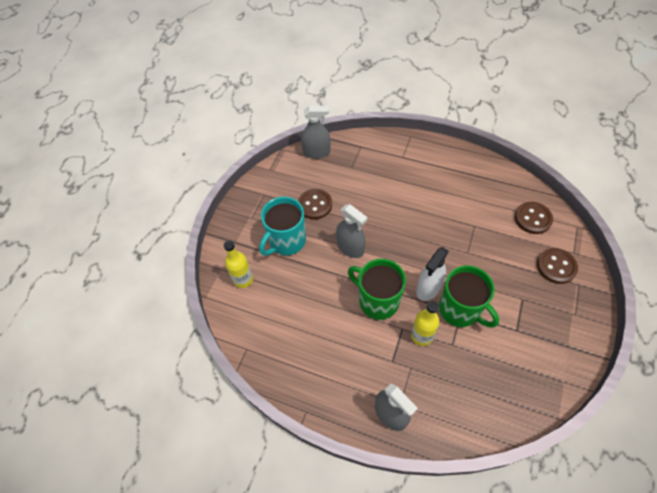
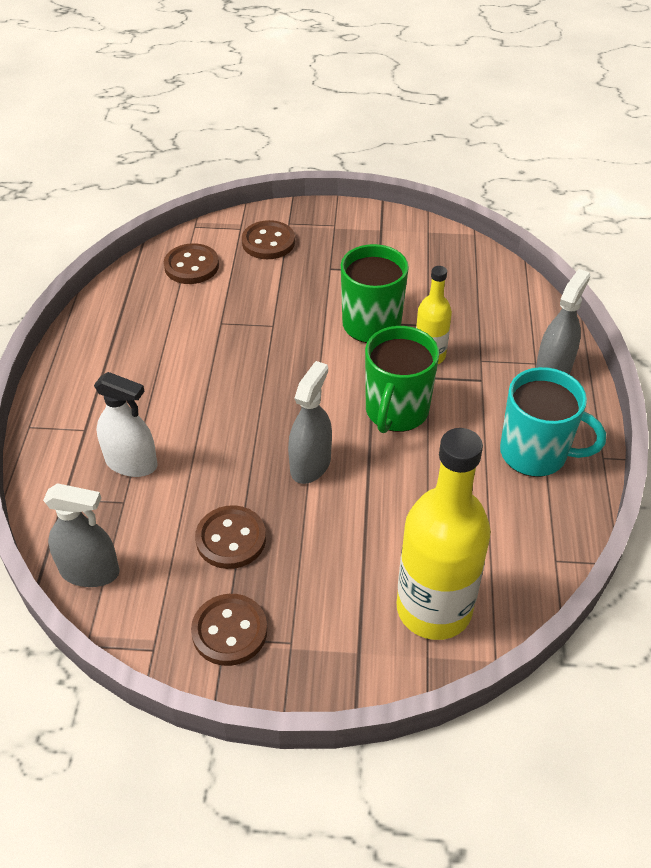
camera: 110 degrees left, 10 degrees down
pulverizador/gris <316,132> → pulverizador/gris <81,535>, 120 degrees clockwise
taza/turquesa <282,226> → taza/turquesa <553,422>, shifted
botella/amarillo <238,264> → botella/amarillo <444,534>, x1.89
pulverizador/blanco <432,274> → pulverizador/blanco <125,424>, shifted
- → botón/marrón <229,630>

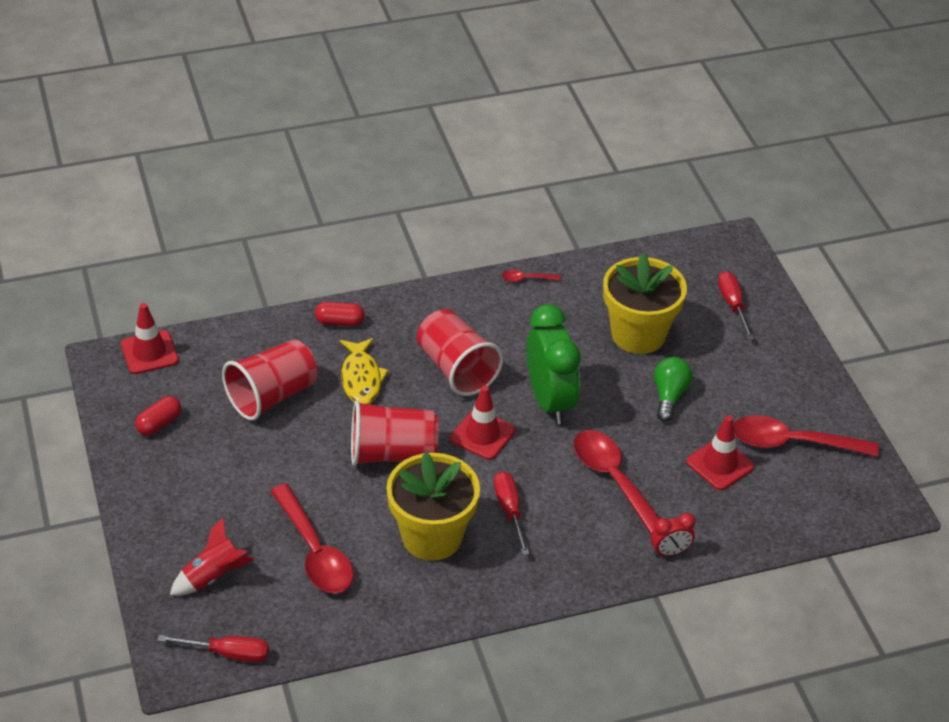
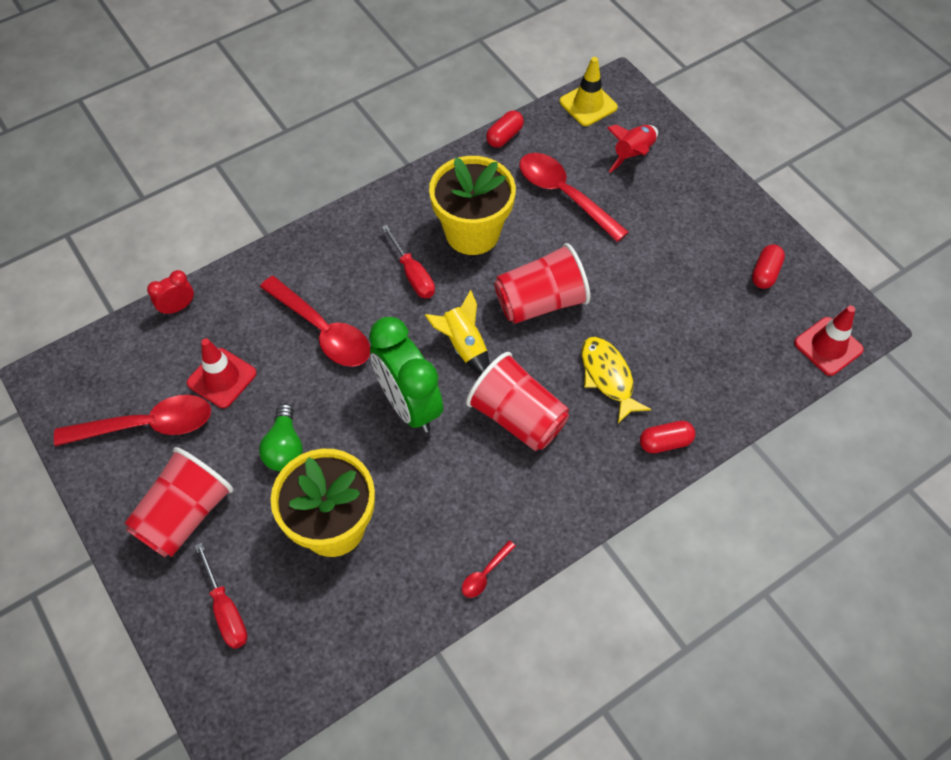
camera: 165 degrees right, 15 degrees up
cuchara/rojo <531,276> → cuchara/rojo <489,569>, 150 degrees clockwise
vaso/rojo <270,380> → vaso/rojo <178,502>, shifted
cono de tráfico/rojo <482,423> → cohete/amarillo <457,332>
despertador/rojo <673,534> → despertador/rojo <170,292>, shifted
destornillador/rojo <213,648> → cono de tráfico/amarillo <589,91>
- → cápsula/rojo <505,129>

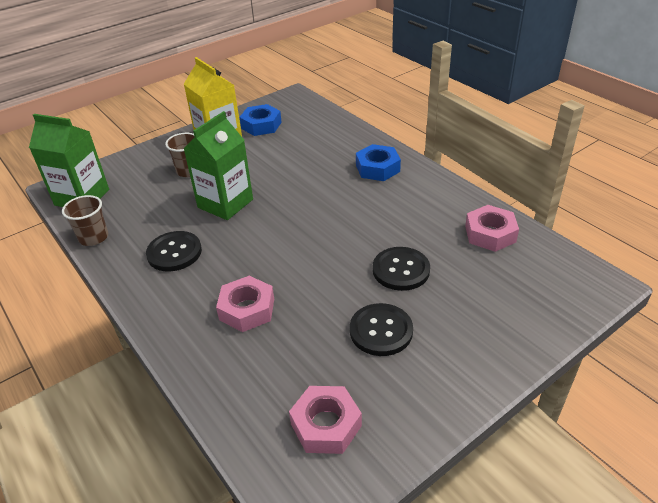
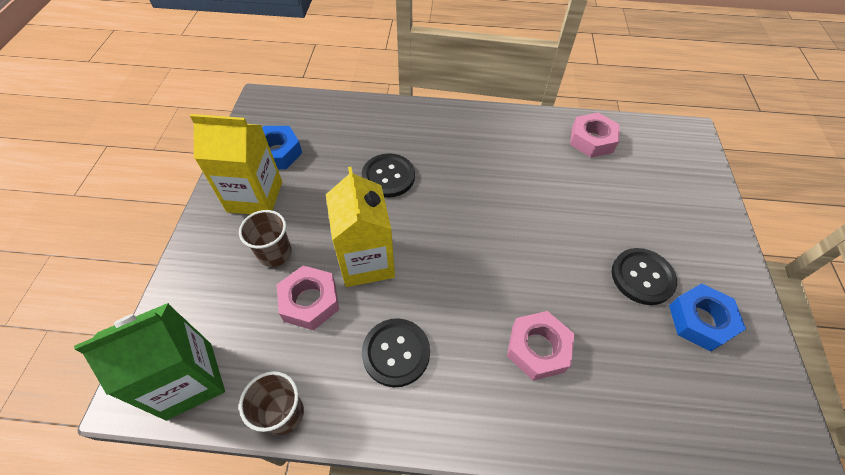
camera: 50 degrees left, 15 degrees up
cartón de leche/verde <218,165> → cartón de leche/amarillo <360,227>
tuerca/azul <378,162> → tuerca/azul <707,317>, shifted
botón/negro <401,269> → botón/negro <388,175>, shifted
tuerca/rosa <325,420> → tuerca/rosa <308,297>, shifted

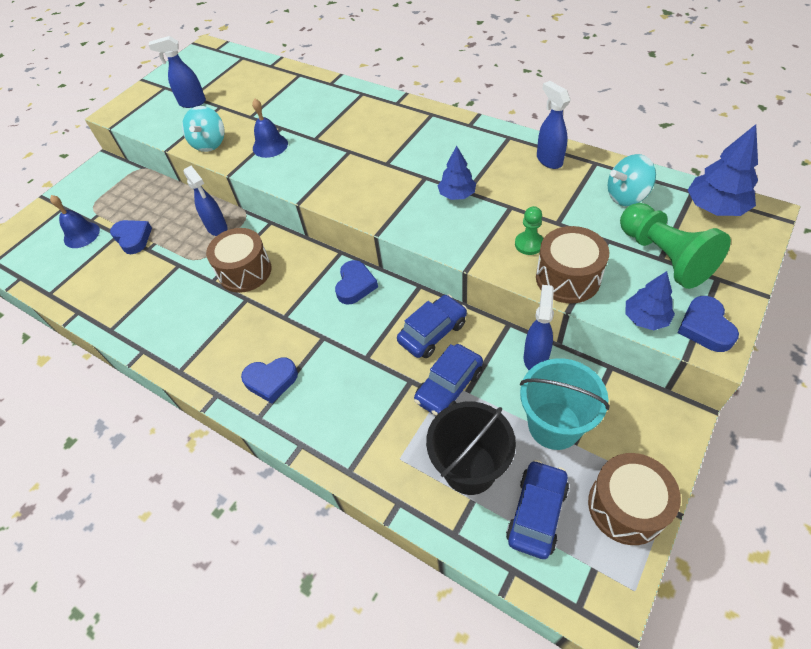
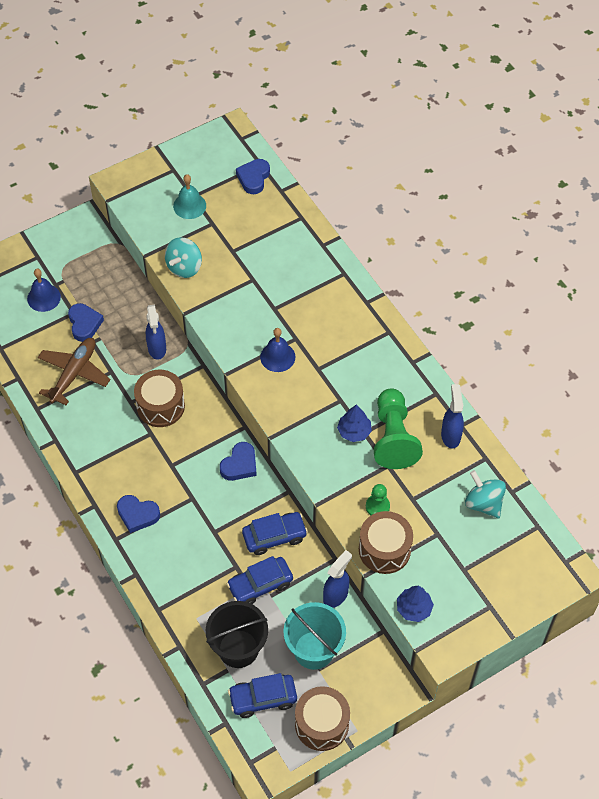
camera: 20 degrees right, 5 degrees up
pulverizador/azul <177,72> → campana/turquesa <189,196>
campana/azul <270,128> → campana/azul <277,350>, shifted
árbol/azul <723,170> → -
peonza/turquesa <632,180> → peonza/turquesa <485,494>, 45 degrees clockwise
peón/verde <675,246> → peón/verde <398,428>, shifted
corazón/azul <708,324> → corazón/azul <253,176>, shifted
coche/azul <537,509> → coche/azul <262,695>, 150 degrees counterclockwise
- → avión/marrón <74,371>

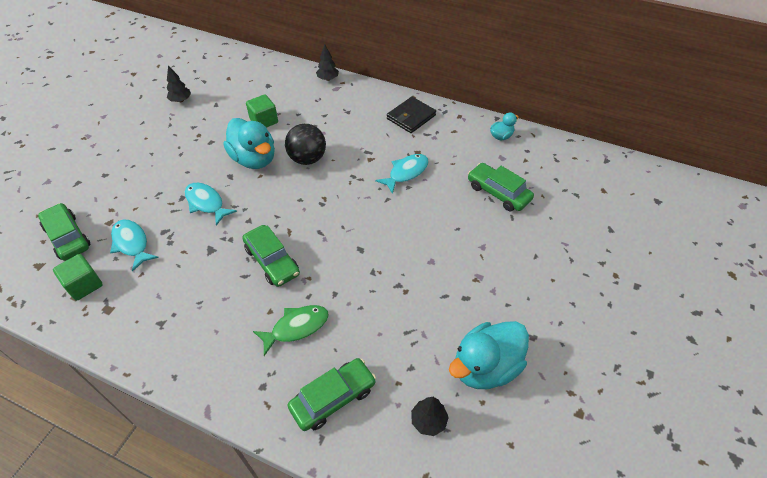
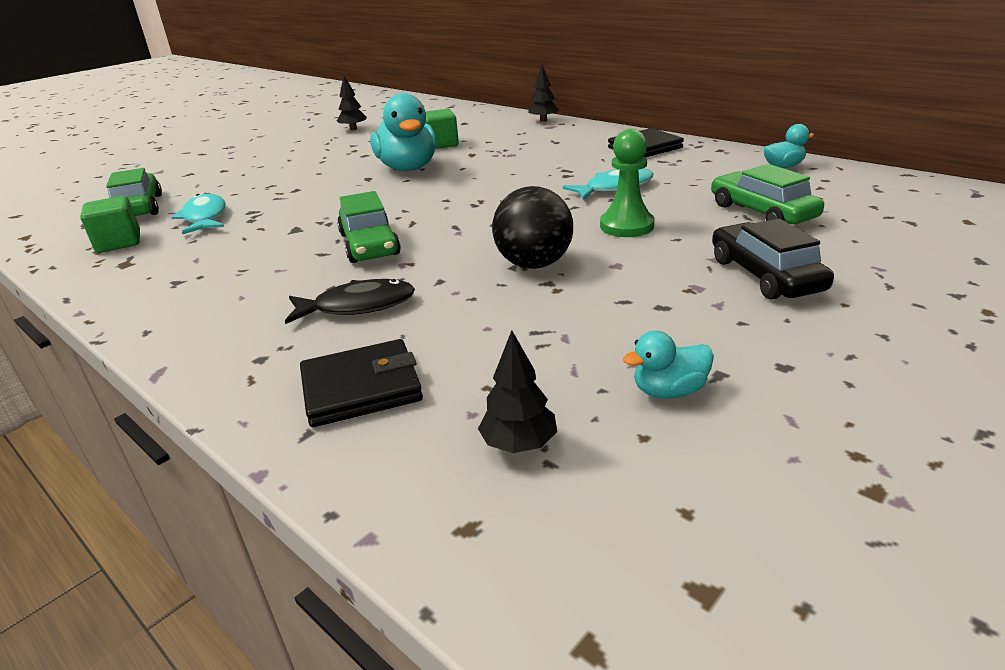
camera: 20 degrees right, 20 degrees down
pelota/negro <305,144> → pelota/negro <532,227>, shifted
pez/turquesa <211,204> → -
pez/verde <291,330> → pez/negro <350,301>
pato/turquesa <489,355> → pato/turquesa <668,364>, x0.49
coche/verde <331,394> → cartera/negro <361,383>
- → peón/verde <627,183>
- → coche/negro <773,259>

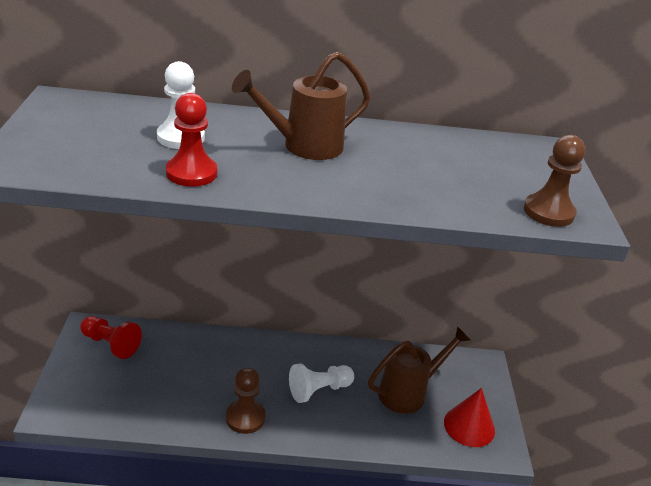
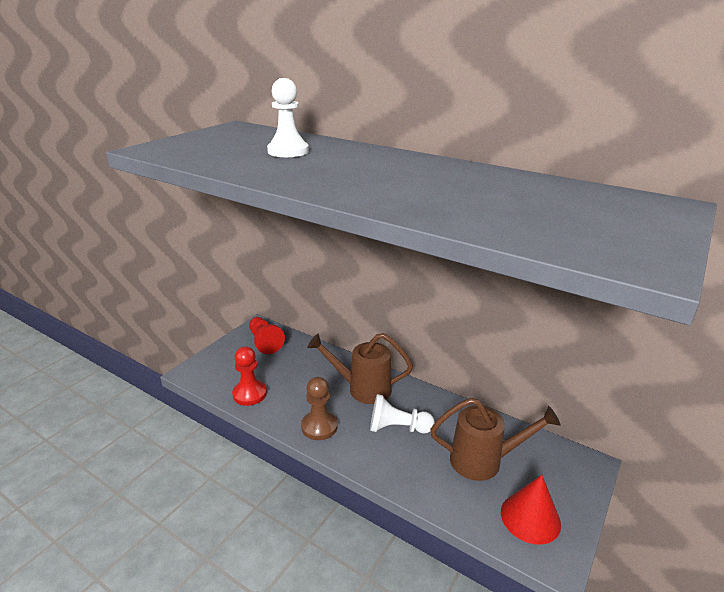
camera: 35 degrees right, 5 degrees down
regadera/marrón <301,106> → regadera/marrón <360,368>, shifted
peón/rojo <191,140> → peón/rojo <249,376>, shifted
peón/marrón <555,181> → -

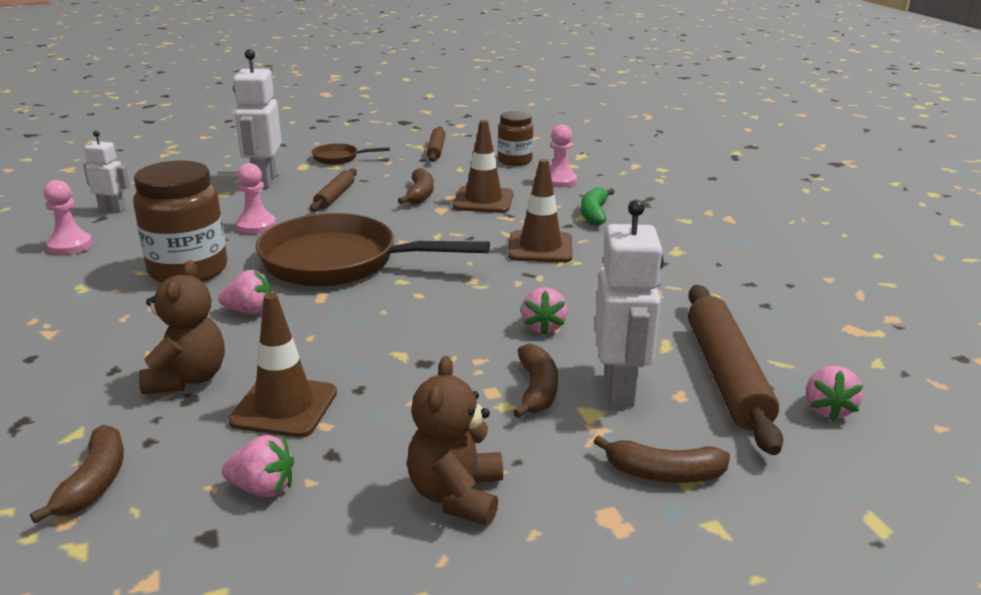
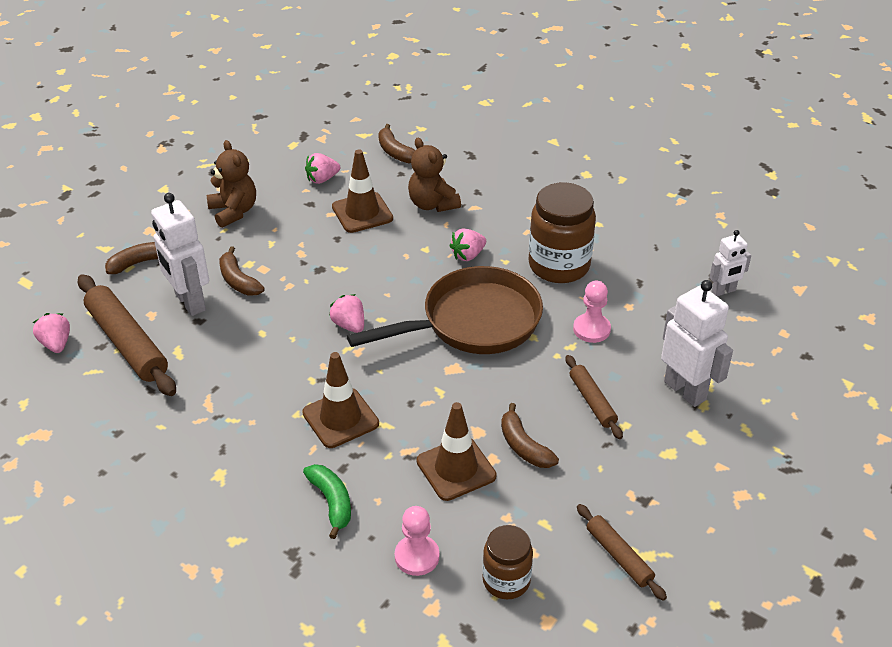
camera: 145 degrees right, 15 degrees up
sartén/marrón <351,154> → -
peón/rosa <68,217> → -
fresa/rosa <544,311> → fresa/rosa <346,313>, shifted

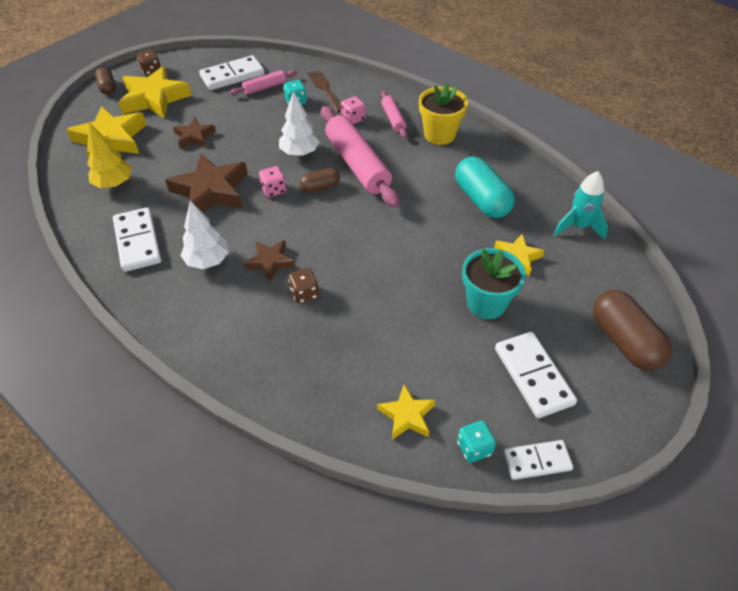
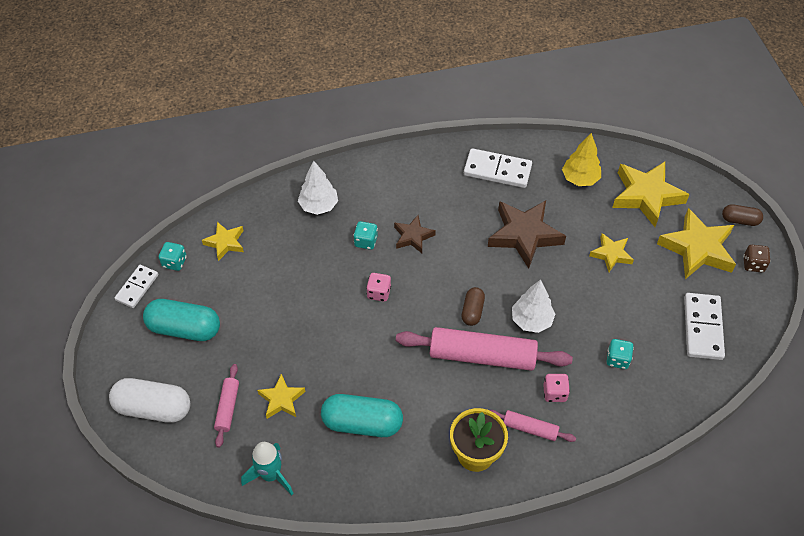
camera: 125 degrees right, 5 degrees up
rodillo/rosa <263,82> → rodillo/rosa <226,406>, shifted
tenedor/marrón <324,91> → -
estrella/marrón <194,133> → estrella/amarillo <611,252>
dado/rosa <272,181> → dado/rosa <378,287>, shifted
árbol/blanco <204,234> → árbol/blanco <318,188>, shifted
maceta/turquesa <494,283> → -
dado/marrón <303,285> → dado/turquesa <365,235>
cápsula/marrón <632,330> → cápsula/blanco <149,400>
ficha de dominó/blanco <536,375> → cápsula/turquesa <181,320>

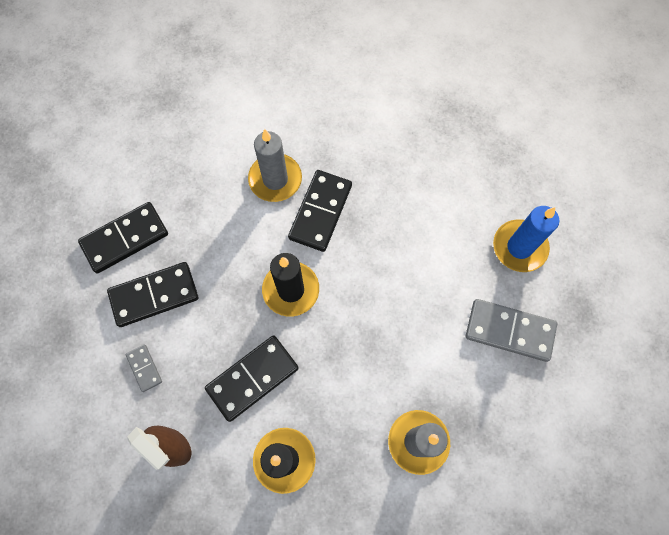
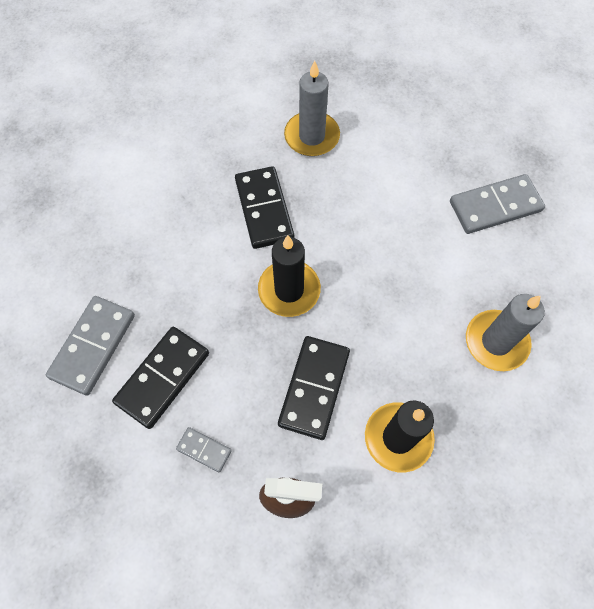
camera: 35 degrees left, 5 degrees down
vela/gris <275,165> → vela/gris <312,108>, shifted
ficha de dominó/negro <123,237> → ficha de dominó/gris <90,346>
vela/azul <526,239> → -

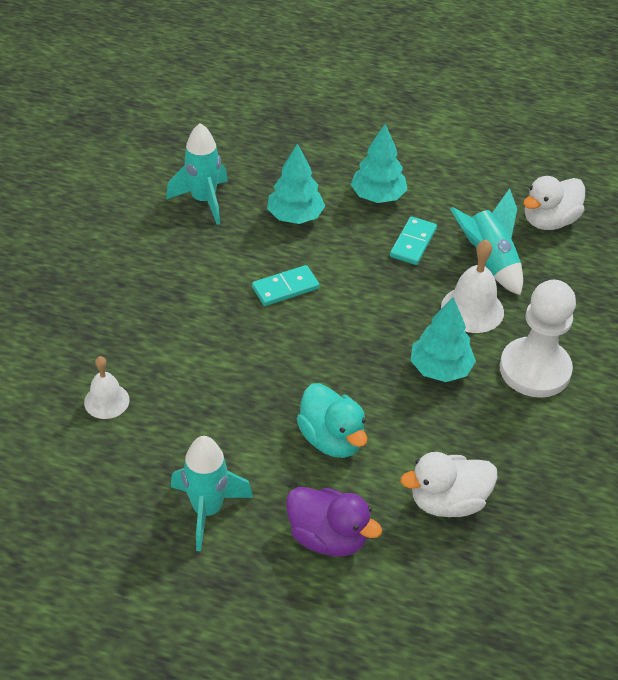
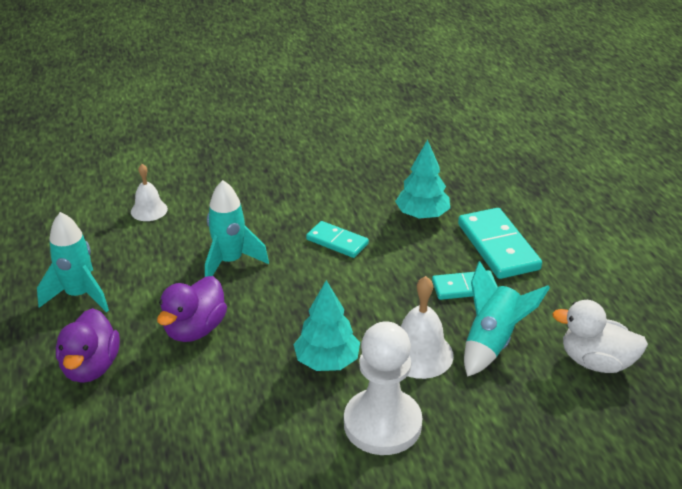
camera: 60 degrees right, 10 degrees down
cohete/turquesa <197,174> → cohete/turquesa <237,228>, shifted
árbol/turquesa <379,163> → ficha de dominó/turquesa <500,243>
pato/turquesa <332,420> → pato/morado <192,309>
pato/blanco <449,484> → -

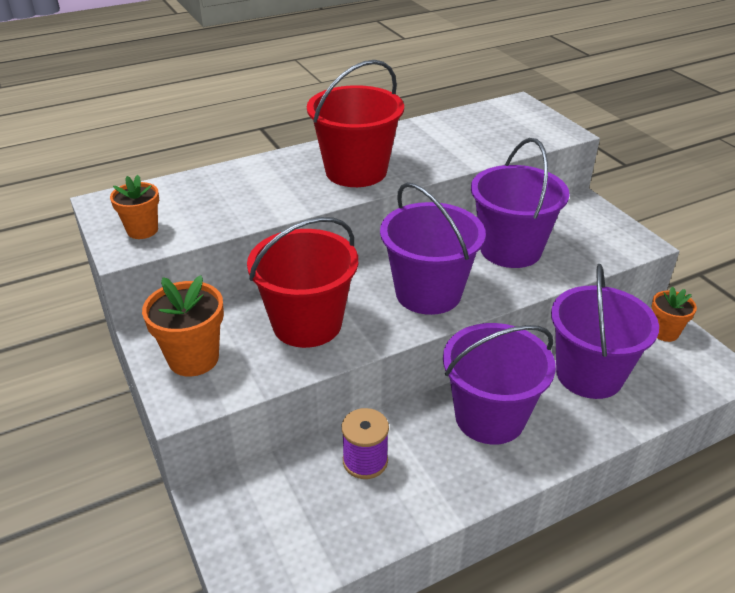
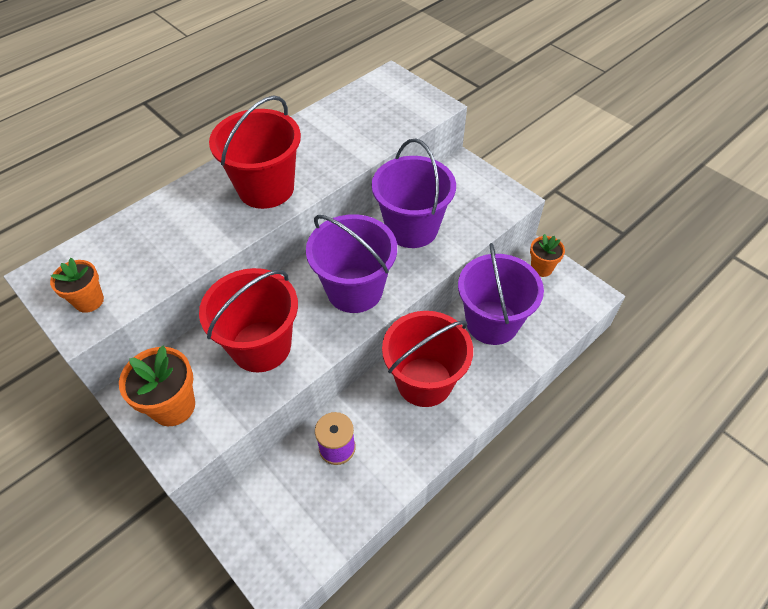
camera: 15 degrees left, 15 degrees up
balde/morado <499,384> → balde/rojo <427,359>

